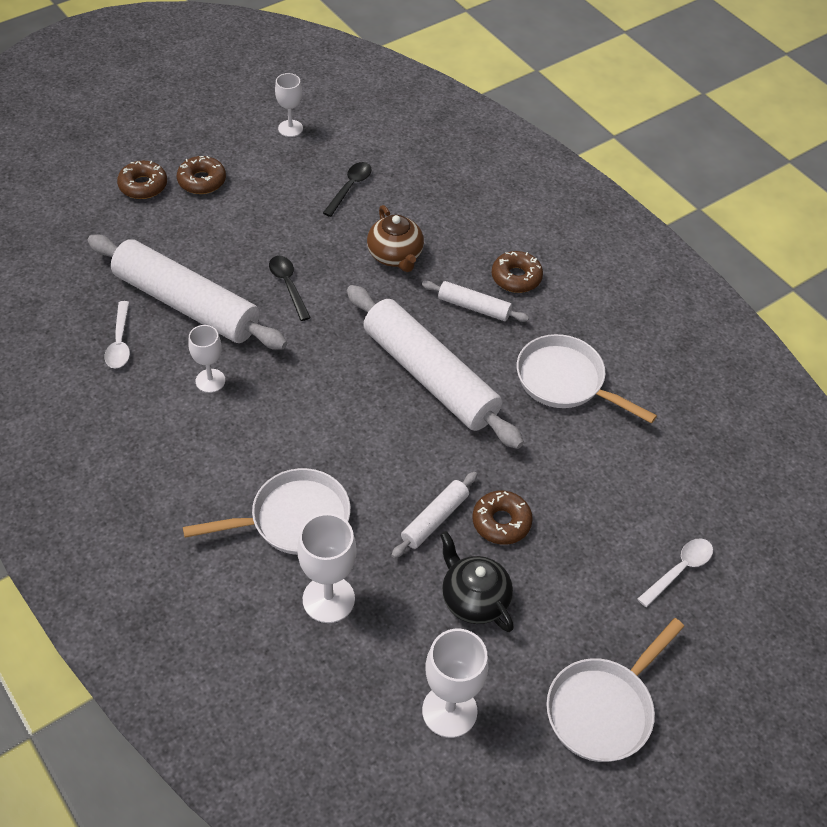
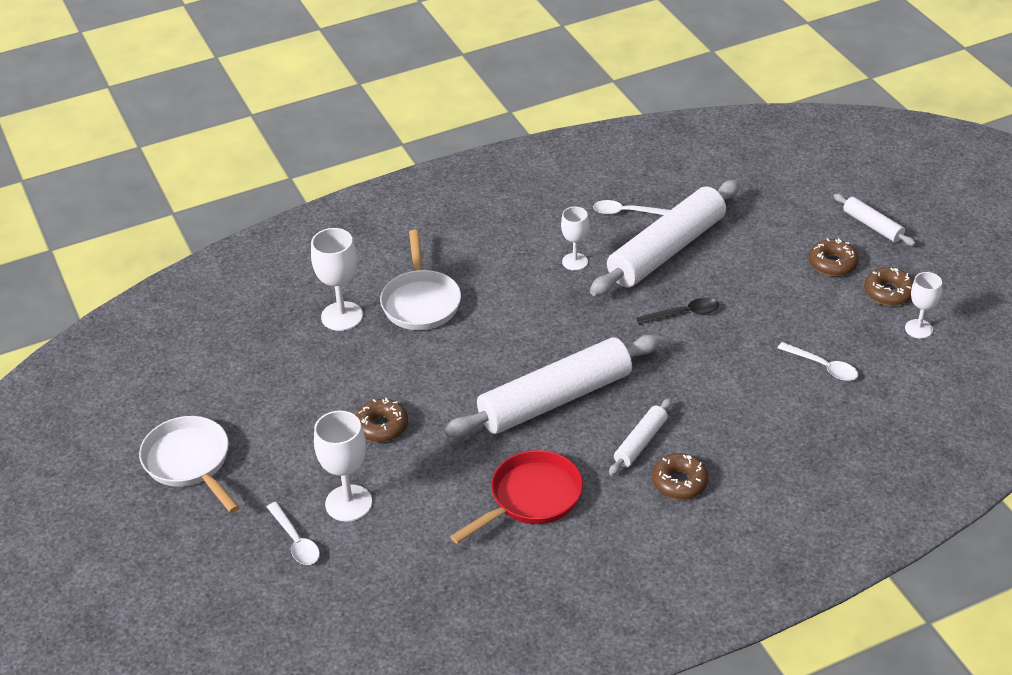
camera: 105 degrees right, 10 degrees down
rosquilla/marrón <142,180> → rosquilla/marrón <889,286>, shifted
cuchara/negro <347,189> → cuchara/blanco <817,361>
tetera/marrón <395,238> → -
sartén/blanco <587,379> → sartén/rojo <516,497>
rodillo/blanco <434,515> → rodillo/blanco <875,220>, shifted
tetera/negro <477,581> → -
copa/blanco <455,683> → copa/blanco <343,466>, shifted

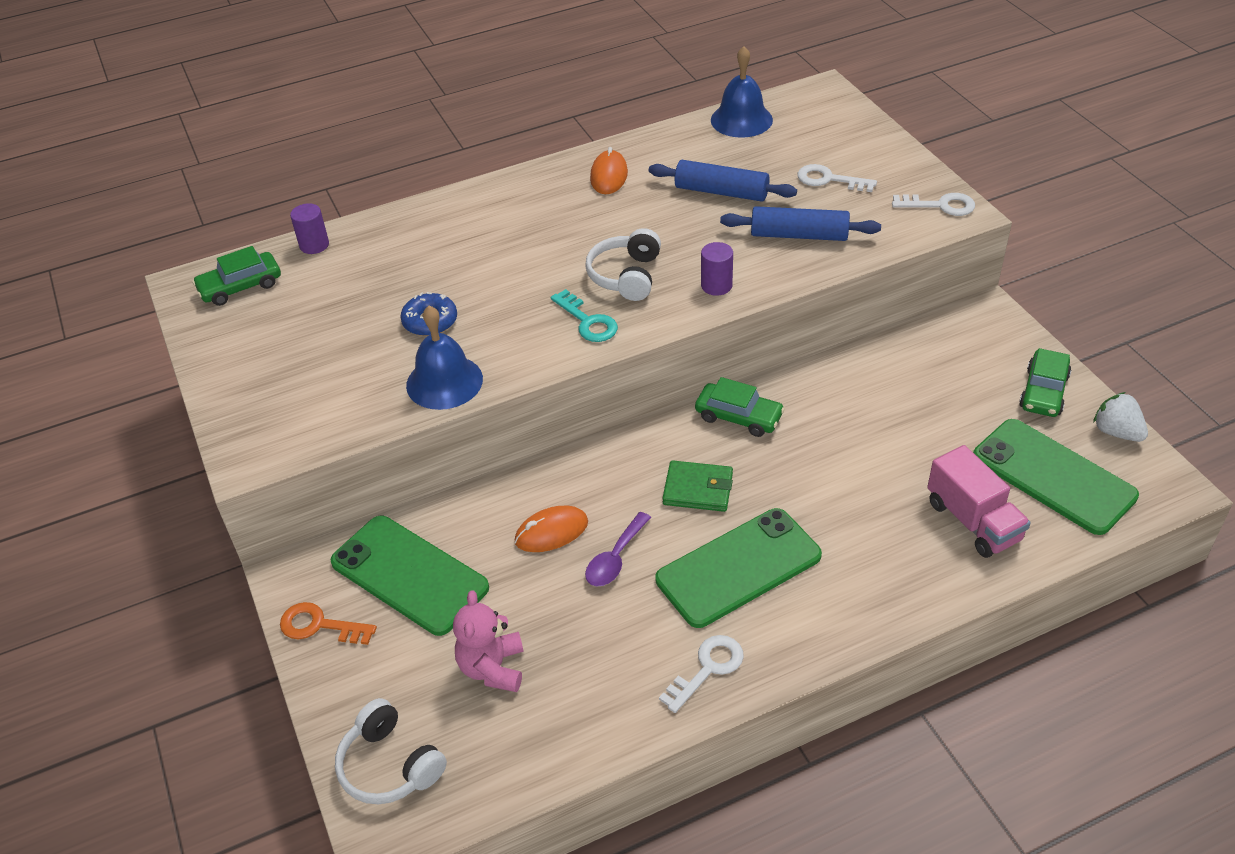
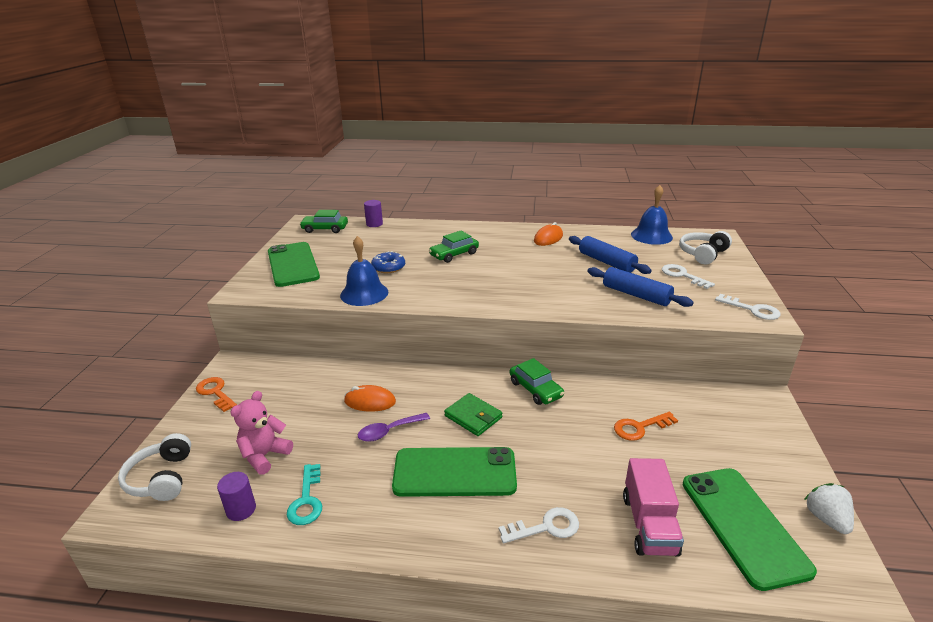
camera: 30 degrees right, 15 degrees down
auriculares/blanco <623,264> → auriculares/blanco <705,248>, shifted
cilindro/morado <717,269> → cilindro/morado <236,496>, shifted
llave/turquesa <584,315> → llave/turquesa <304,494>, shifted
coche/verde <1045,382> → coche/verde <454,247>, shifted
móvil/verde <410,576> → móvil/verde <294,264>, shifted
llave/blanco <701,674> → llave/blanco <539,525>, shifted
- → llave/naranja <646,426>

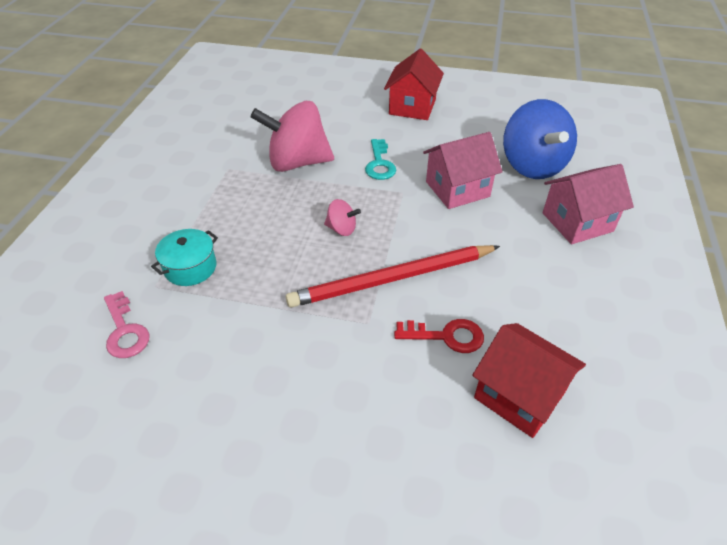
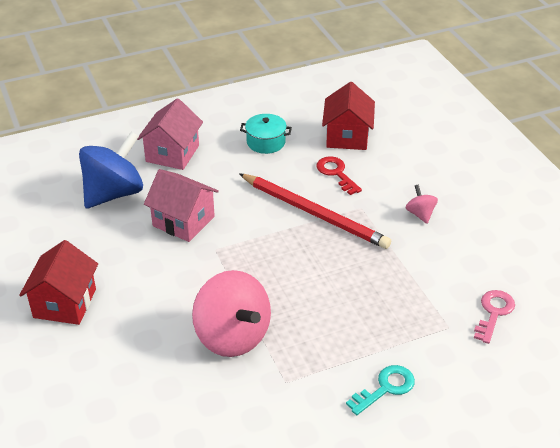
camera: 125 degrees left, 5 degrees down
casa/rojo <414,84> → casa/rojo <58,282>, 60 degrees counterclockwise
llave/turquesa <380,159> → llave/turquesa <380,390>, shifted
casa/rosa <588,204> → casa/rosa <170,134>, 75 degrees clockwise
peonza/rosa <342,217> → peonza/rosa <422,204>, shifted
olla/turquesa <184,257> → olla/turquesa <266,134>, shifted

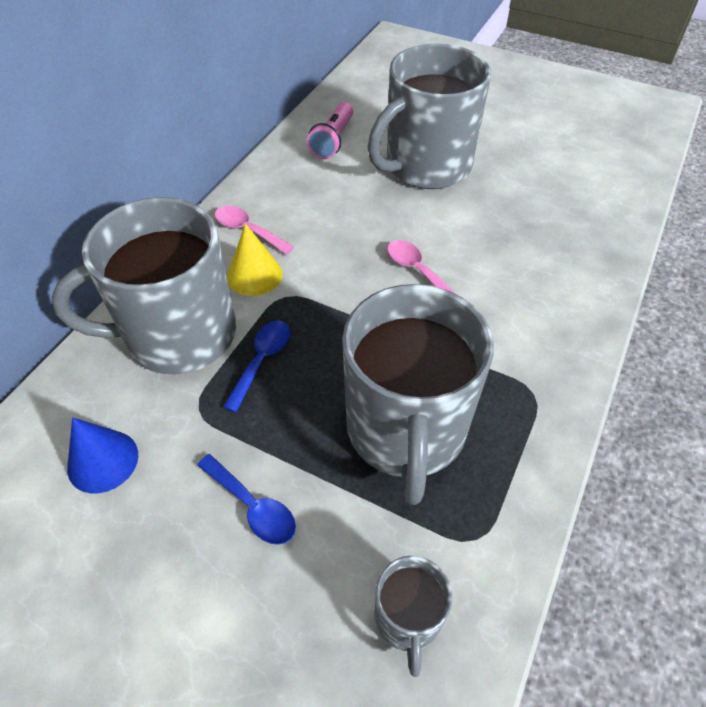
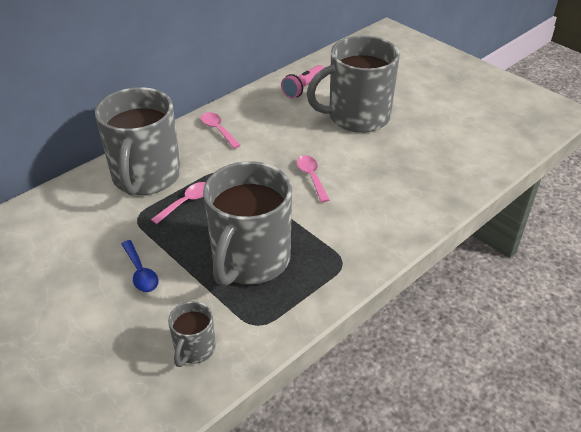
camera: 20 degrees right, 10 degrees down
taza/gris <144,285> → taza/gris <138,141>, 90 degrees counterclockwise
cono/amarillo <255,259> → -
cuchara/azul <256,366> → cuchara/rosa <178,203>
cono/azul <102,456> → -

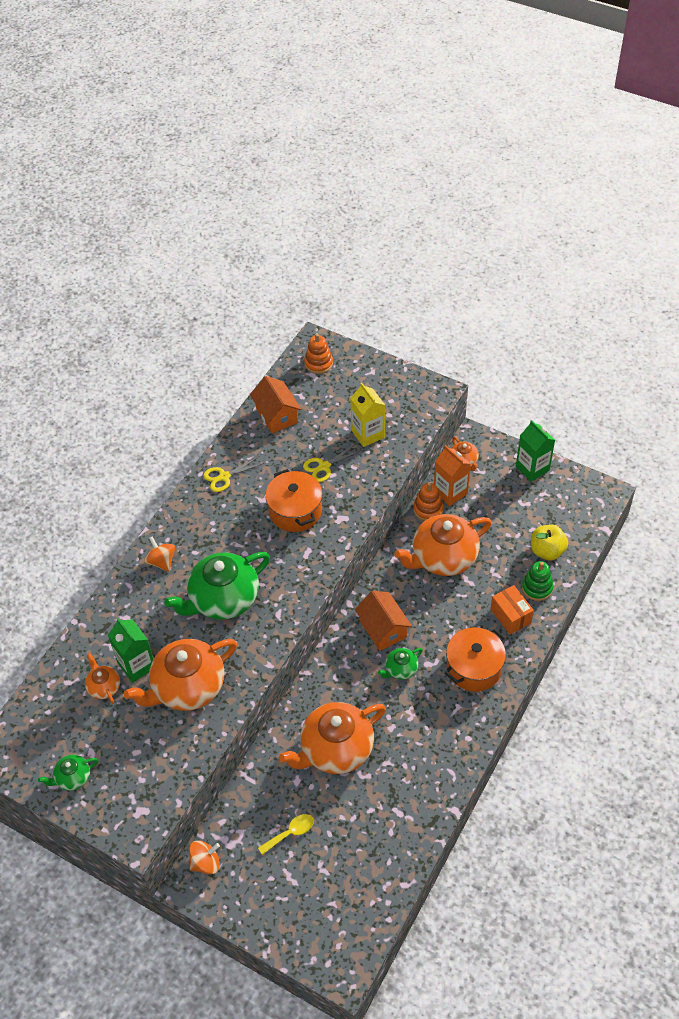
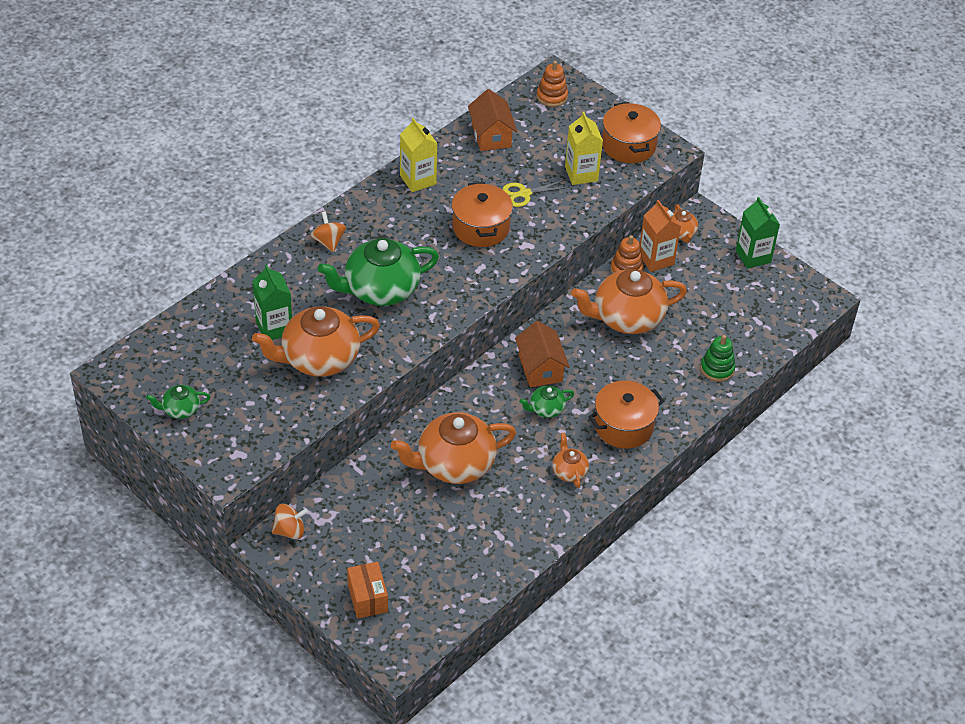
camera: 10 degrees right, 5 degrees down
tijeras/amarillo <233,474> → cartón de leche/amarillo <418,155>
manzana/amarillo <549,542> → -
caja/naranja <512,609> → caja/naranja <367,590>, shifted
tetera/naranja <102,678> → tetera/naranja <570,460>, shifted
cuchara/amarillo <286,834> → -
- → olla/naranja <631,132>

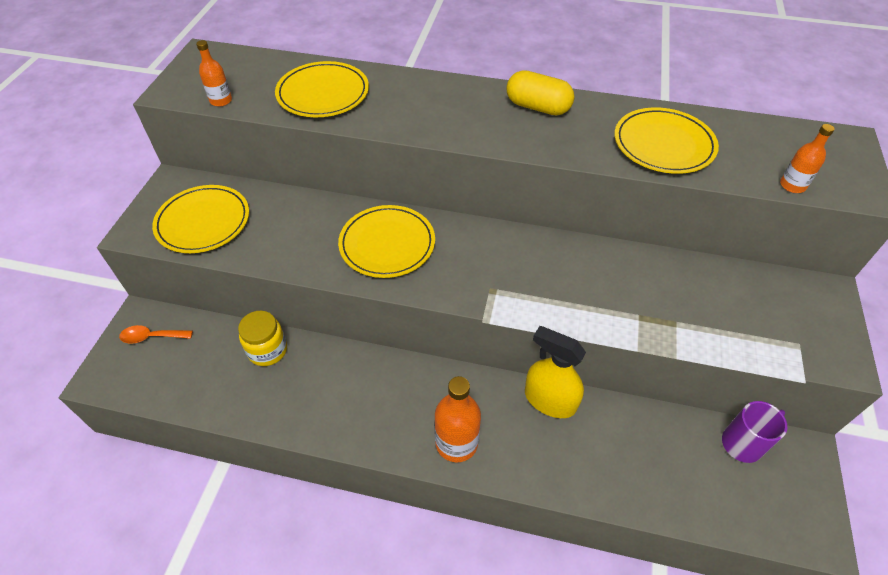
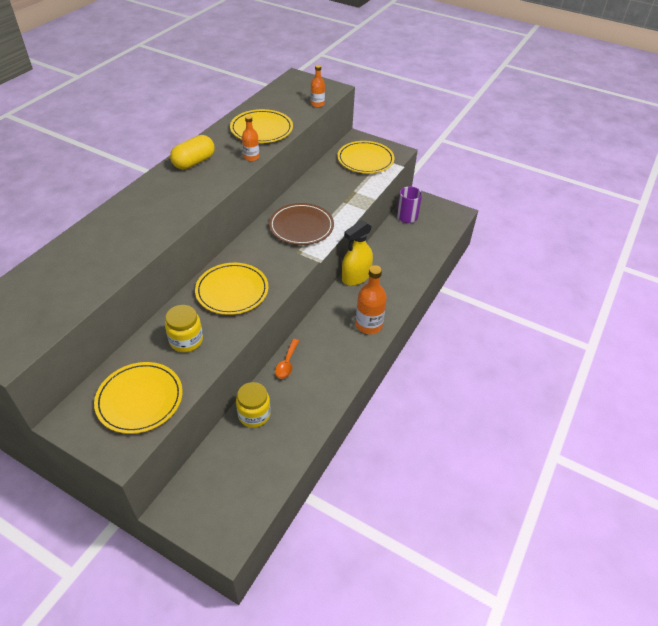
camera: 75 degrees left, 5 degrees down
botella/naranja <214,73> → botella/naranja <250,138>, shifted
plato/amarillo <322,89> → plato/amarillo <365,157>, shifted
cuchara/naranja <156,334> → cuchara/naranja <287,359>, shifted
- → plato/marrón <301,224>
- → tarro/amarillo <184,328>

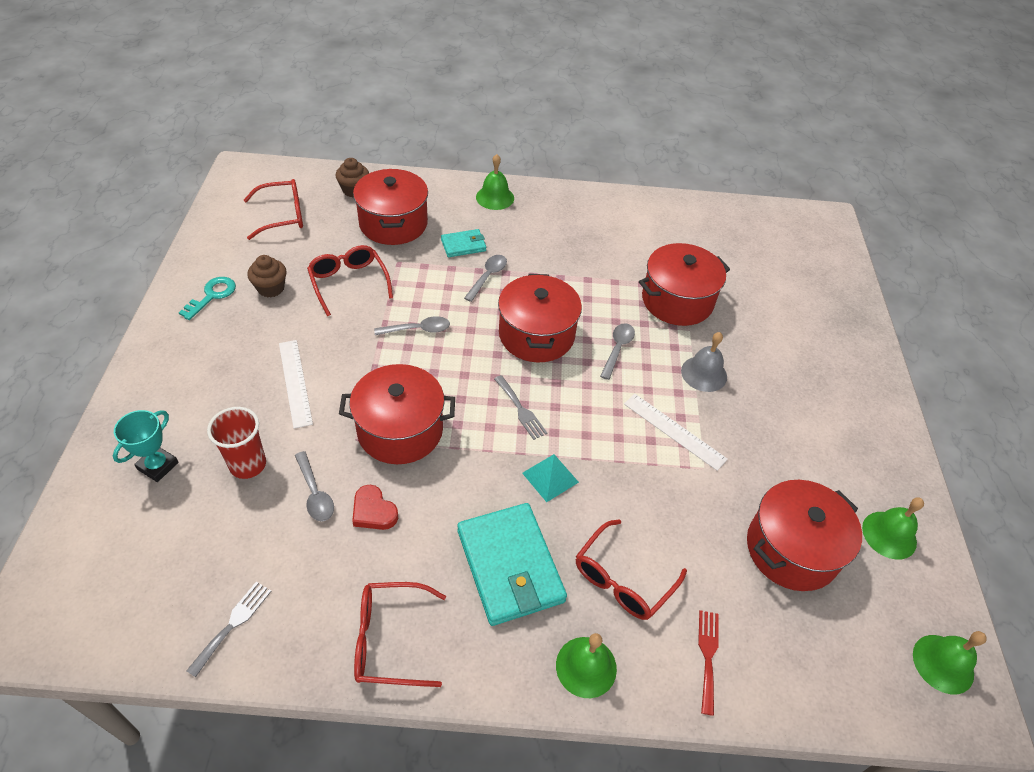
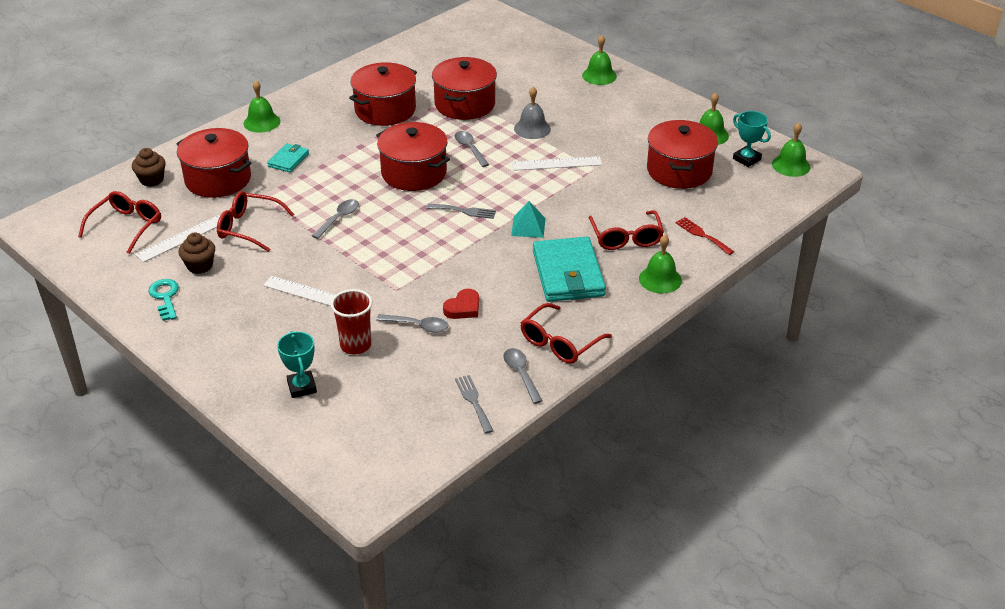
camera: 45 degrees left, 10 degrees down
cuchara/gris <485,278> → cuchara/gris <523,376>, shifted
olla/rojo <397,414> → olla/rojo <383,94>, shifted
corazón/rojo <375,507> → corazón/rojo <461,304>, 45 degrees counterclockwise
cartera/turquesa <512,564> → cartera/turquesa <569,269>, 60 degrees clockwise
- → campana/verde <599,60>
- → trofeo/turquesa <752,139>
- → regla/blanco <177,238>

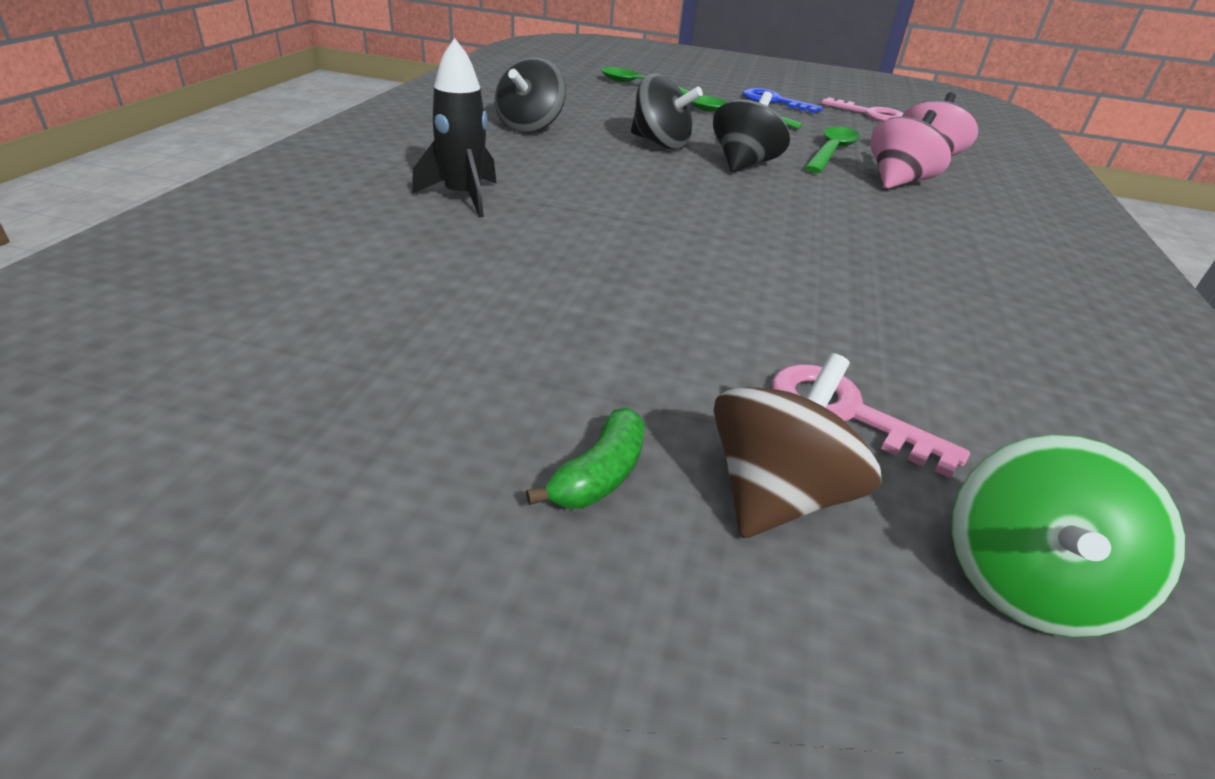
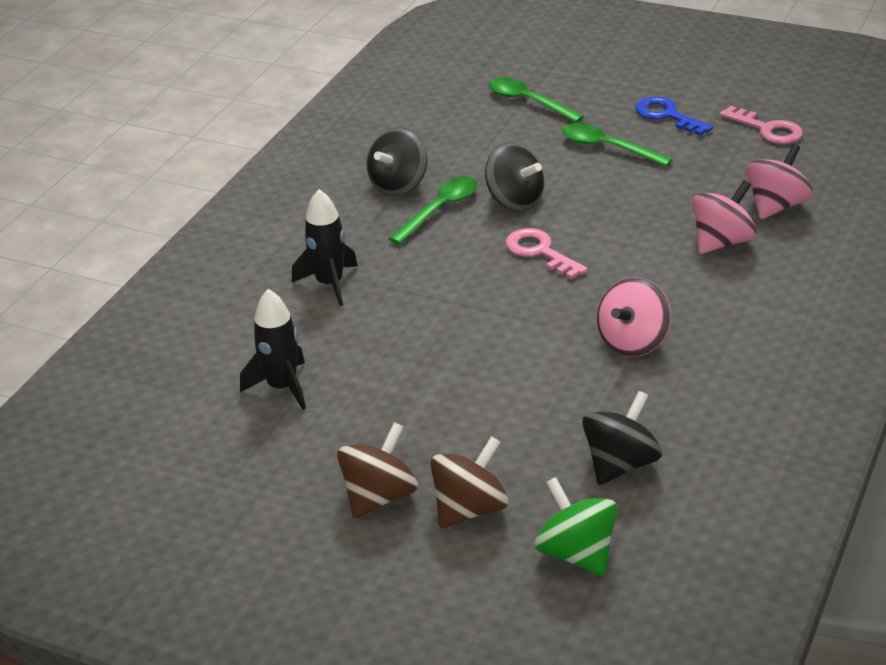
camera: 15 degrees right, 0 degrees up
peonza/negro <751,131> → peonza/negro <622,438>, shifted
cuchara/verde <832,150> → cuchara/verde <432,210>, shifted
llave/rosa <870,421> → llave/rosa <546,253>, shifted
plátano/verde <585,458> → peonza/marrón <377,470>
peonza/verde <1068,536> → peonza/verde <576,526>, 105 degrees clockwise
- → peonza/rosa <634,317>
- → cohete/negro <273,349>

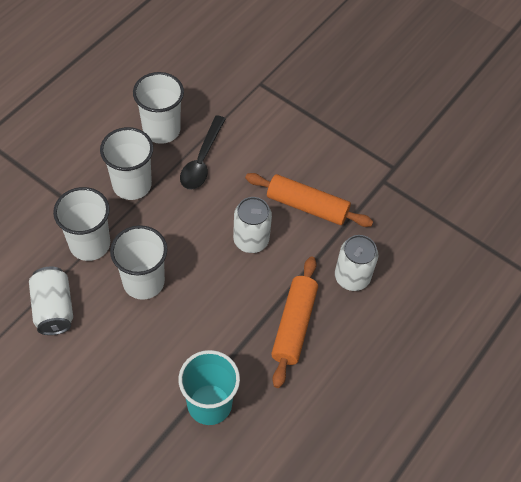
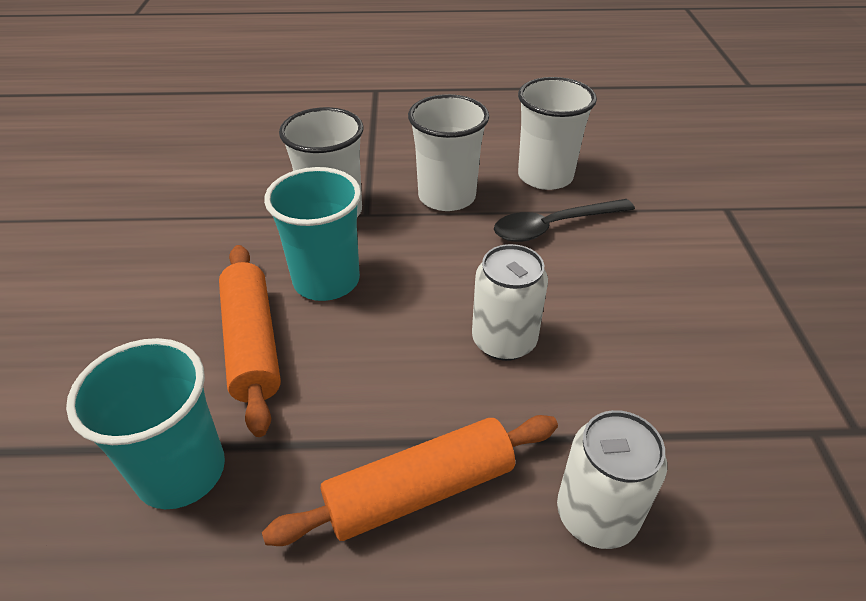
camera: 55 degrees right, 15 degrees down
rodillo/naranja <309,200> → rodillo/naranja <250,341>, shifted
vaso/blanco <139,262> → vaso/turquesa <312,234>
lata/blanco <51,300> → -

